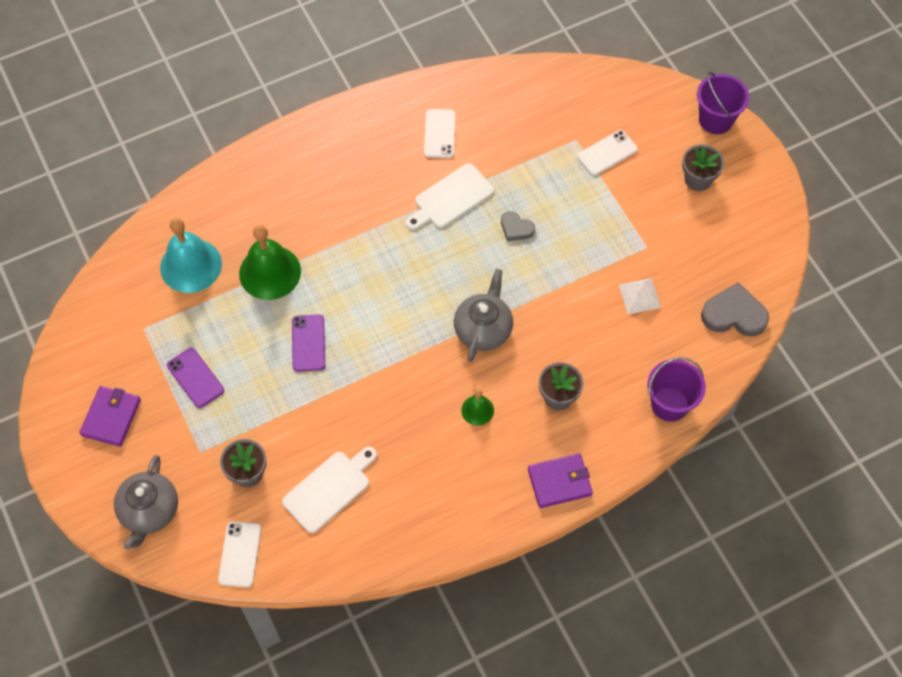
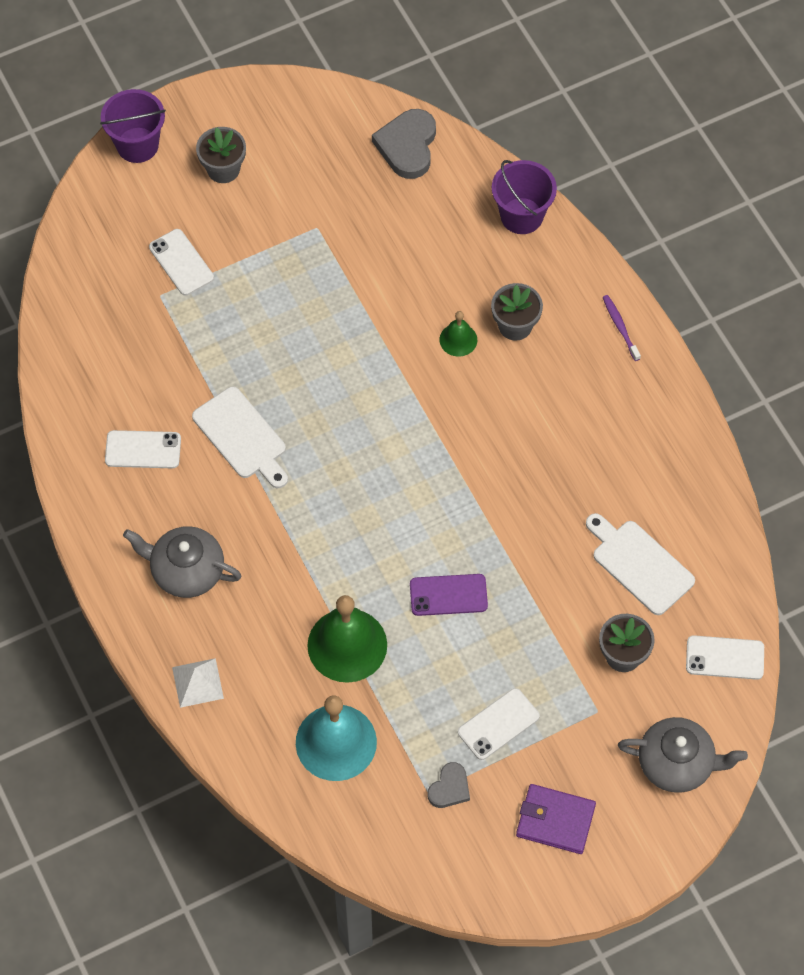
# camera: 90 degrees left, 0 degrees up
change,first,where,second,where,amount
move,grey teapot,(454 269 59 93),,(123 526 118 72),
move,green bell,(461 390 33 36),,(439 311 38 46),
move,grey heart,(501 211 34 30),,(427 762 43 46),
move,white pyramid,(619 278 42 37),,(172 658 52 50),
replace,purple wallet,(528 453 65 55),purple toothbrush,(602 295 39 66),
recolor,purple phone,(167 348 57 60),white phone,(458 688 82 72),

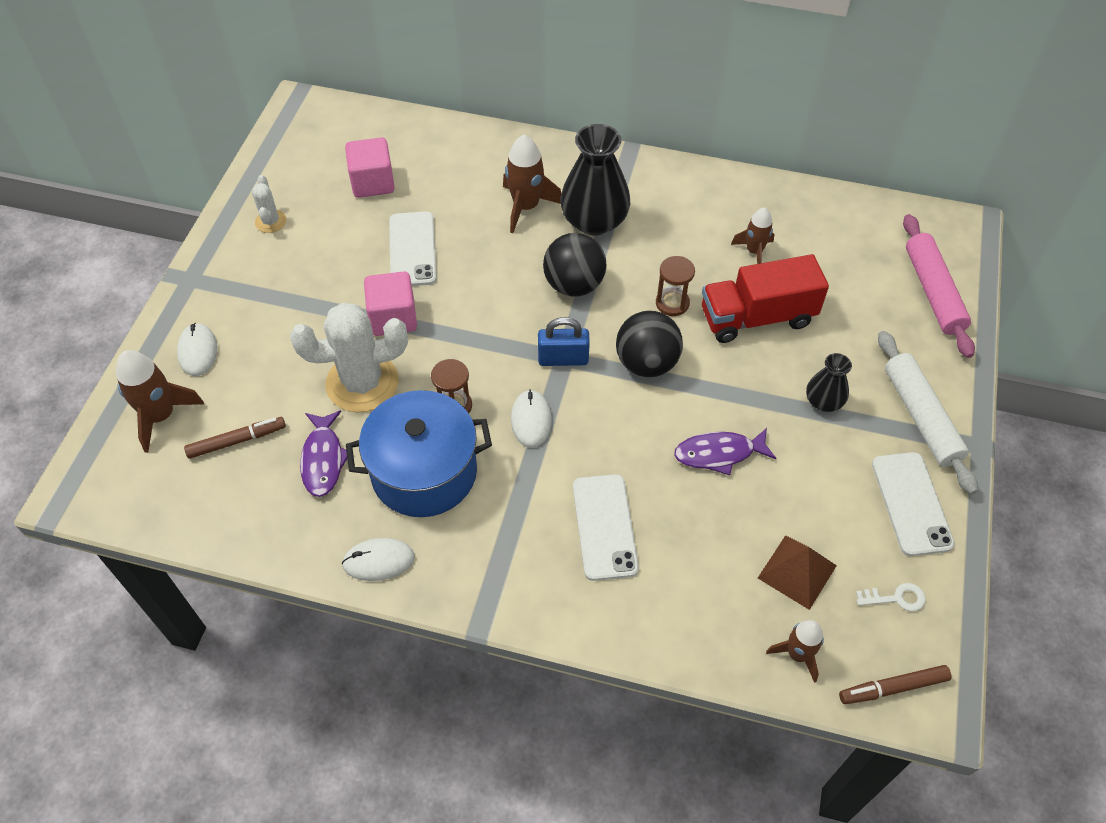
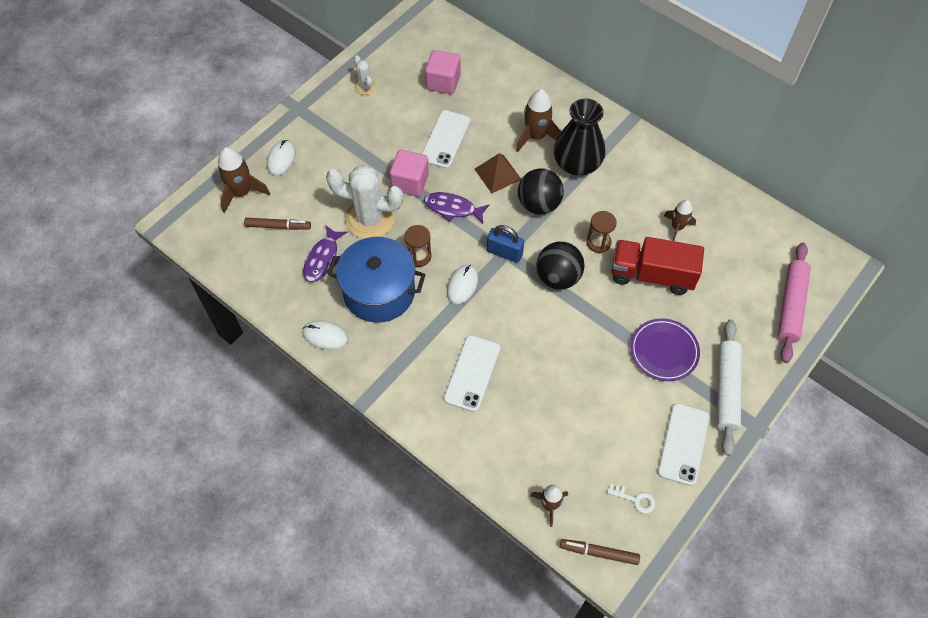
# camera: 25 degrees right, 5 degrees up
change,first,where,second,where,amount
move,purple fish,(674 428 102 47),,(424 192 66 32),
move,brown pyramid,(758 535 79 75),,(475 153 46 40),
replace,black vase,(806 353 46 59),purple plate,(630 318 70 63),
rotate,white cactus,(252 175 35 58),,(354 55 22 40),45 degrees counterclockwise

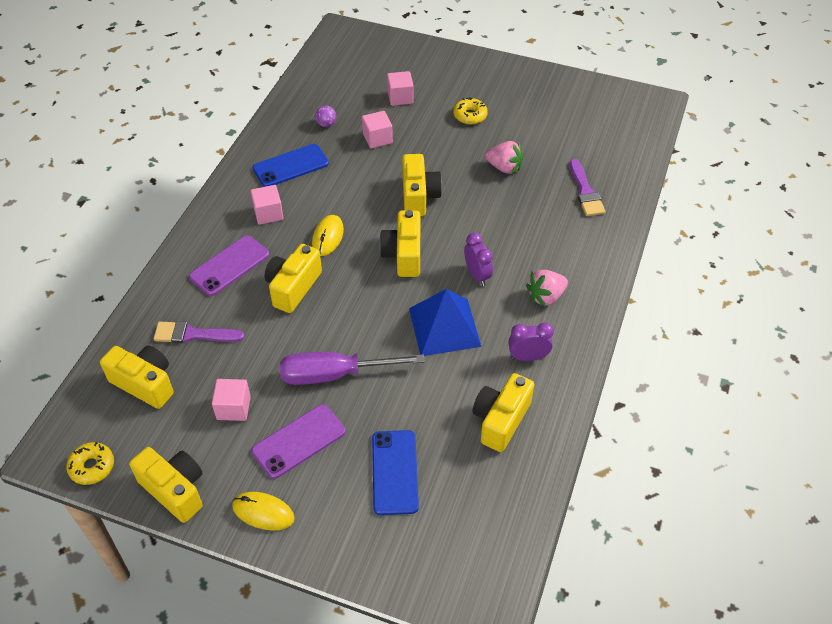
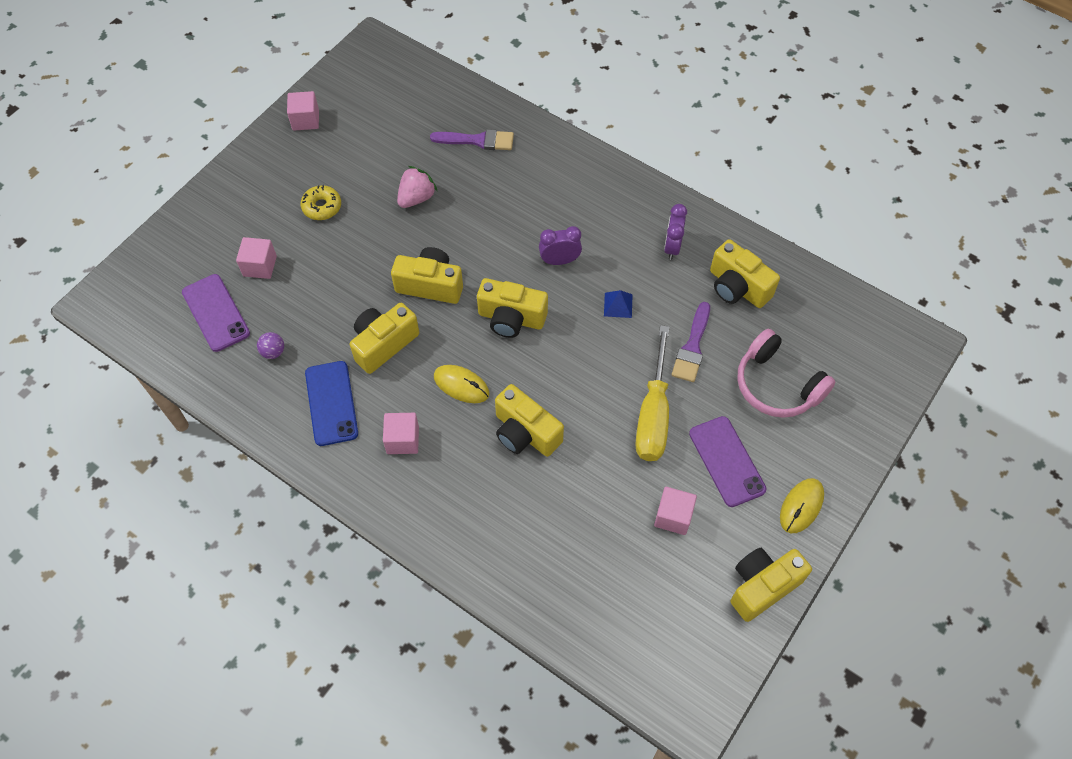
# camera: 75 degrees left, 10 degrees up
change,first,where,second,where,amount
delete,yellow donut,(66 442 48 43),,,
delete,pink strawberry,(526 270 42 37),,,
move,yellow camera,(100 346 74 63),,(350 303 69 71),
move,purple brush,(153 321 92 22),,(671 302 39 80),
move,purple phone,(189 235 80 61),,(182 274 68 78),
move,pink cube,(362 111 31 38),,(287 91 32 40),
replace,blue phone,(372 430 47 85),pink headphones,(737 329 99 89),
recolor,purple screwdriver,(280 352 145 33),yellow screwdriver,(635 325 34 136),
resize,blue pyramid,(409 289 72 67),,(604 290 29 28),x0.44

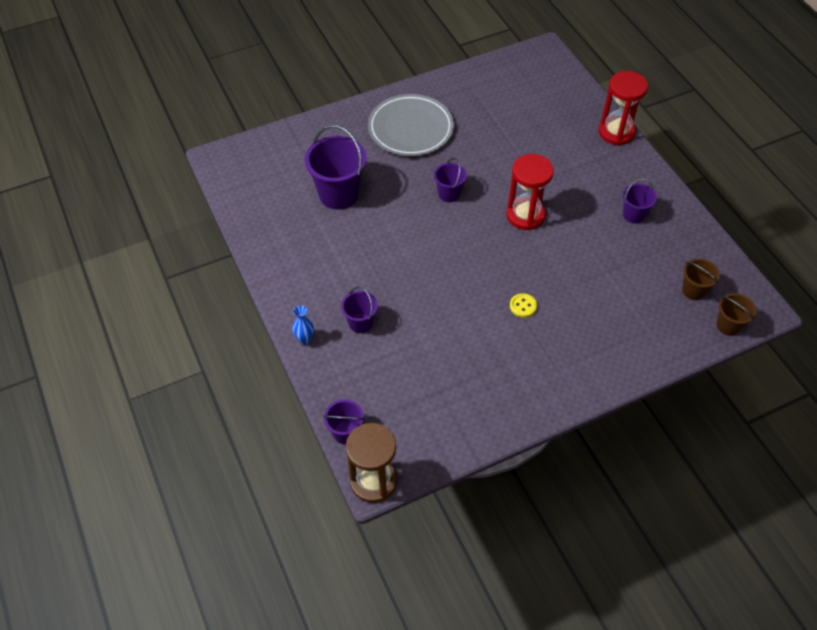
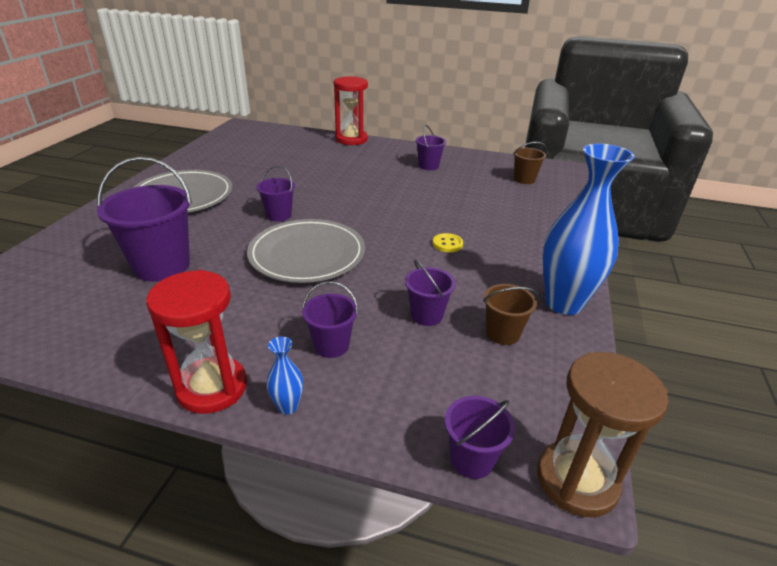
# camera: 50 degrees left, 20 degrees down
change,first,where,second,where,amount
insert,,,grey plate,(247 219 118 64),
insert,,,purple bucket,(405 260 51 66),
insert,,,blue vase,(543 144 92 171),
move,red hourglass,(506 154 48 76),,(146 270 101 144),
move,brown bucket,(717 293 39 43),,(483 284 55 61),

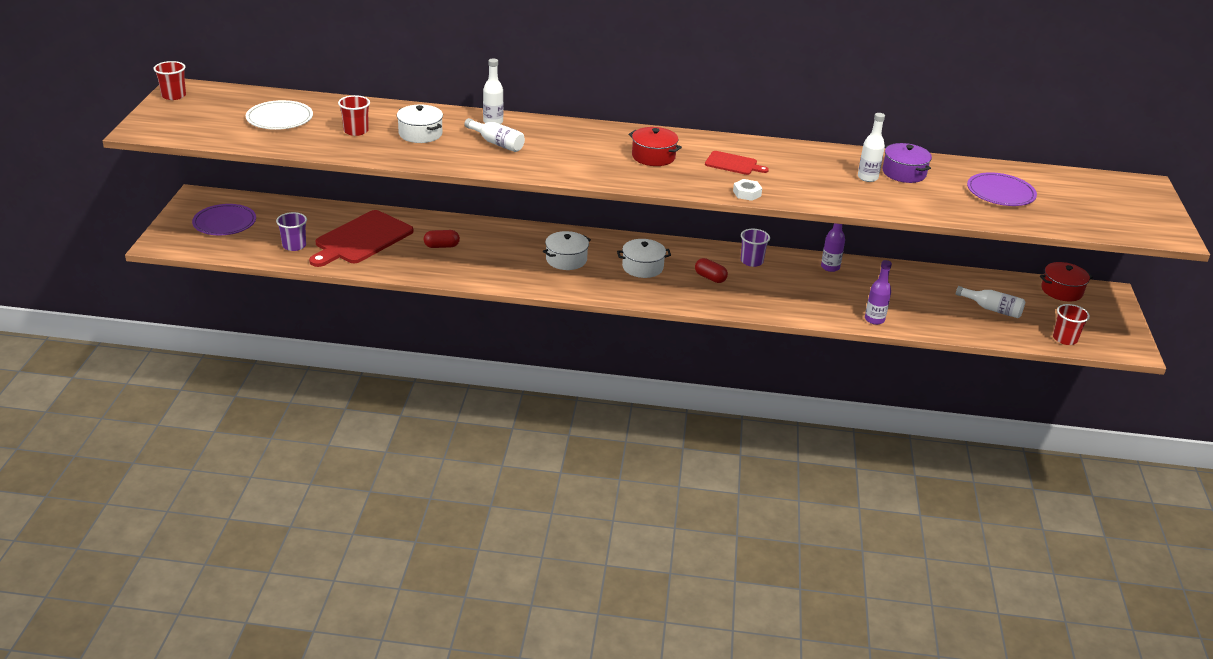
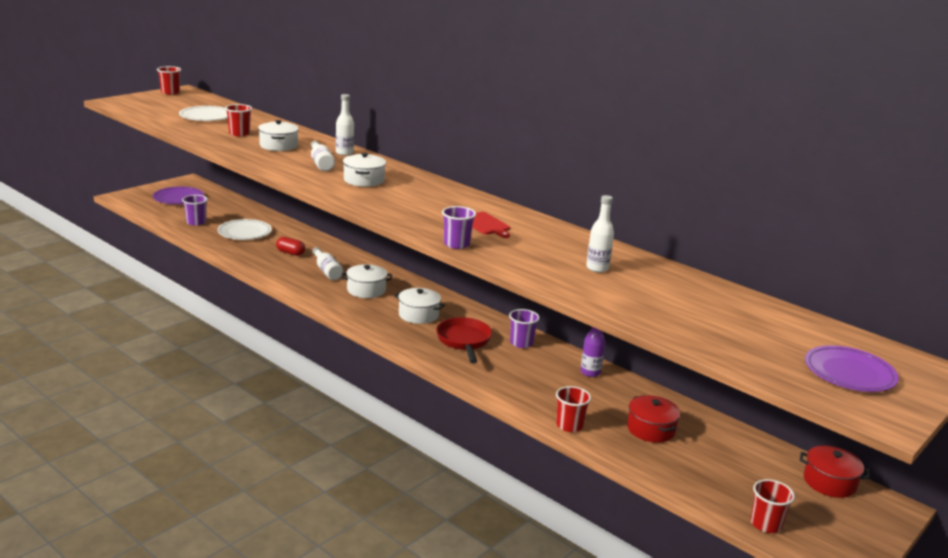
# camera: 35 degrees right, 10 degrees down
change,first,where,second,where,amount
delete,purple pot,(883 143 49 40),,,
insert,,,white pot,(343 153 43 34),
move,red pot,(629 127 53 39),,(627 395 54 48),
move,white bottle,(956 286 69 32),,(313 247 31 33),
move,purple plate,(967 172 70 34),,(805 345 94 47),
replace,red cutting board,(309 210 105 57),white plate,(217 219 55 21),
replace,red capsule,(695 258 33 25),red pan,(436 317 56 46),
replace,white nut,(733 179 29 22),purple cup,(442 206 34 43),
replace,purple bottle,(865 260 27 65),red cup,(556 386 35 46),

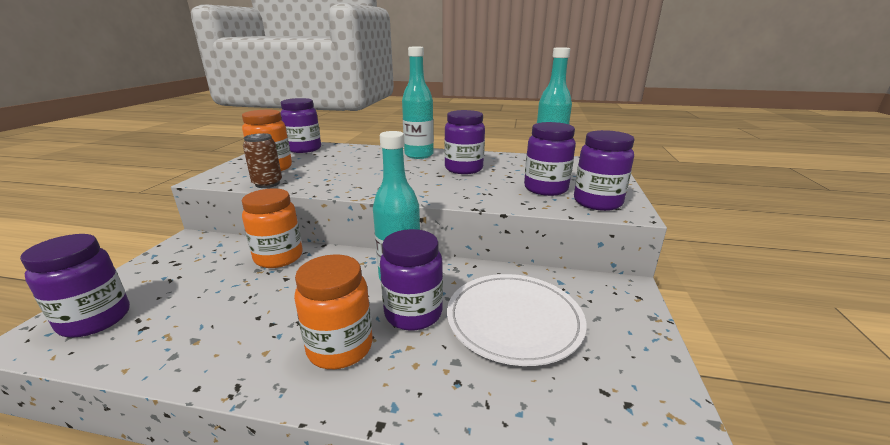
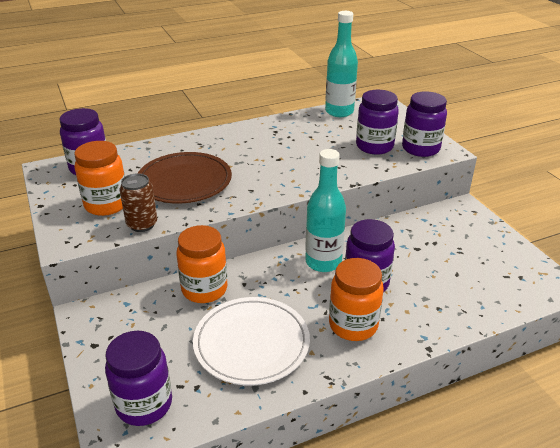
# camera: 35 degrees left, 10 degrees up
change,first,where,second,where,amount
delete,turquoise bottle,(402 47 32 112),,,
delete,purple jar,(444 110 41 64),,,
insert,,,brown plate,(138 152 94 51),
move,white plate,(447 274 139 92),,(193 297 117 88),

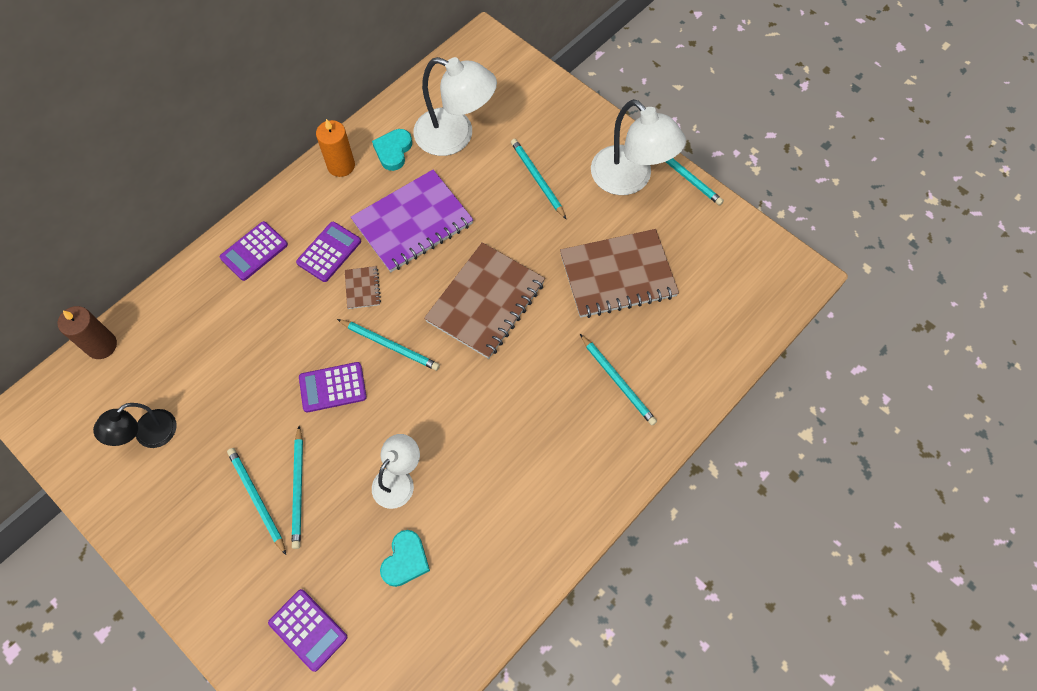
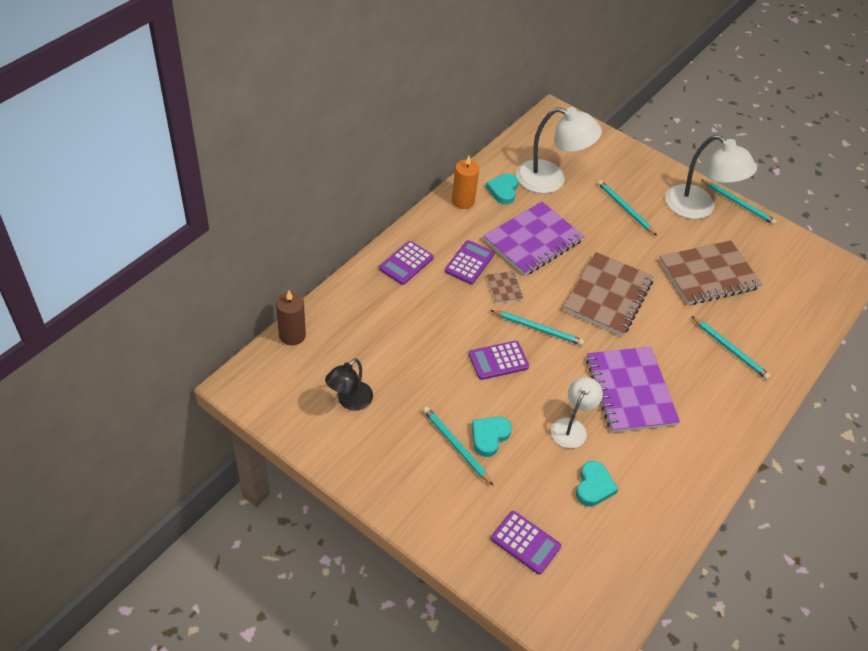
# camera: 10 degrees left, 15 degrees down
change,first,where,second,where,amount
insert,,,purple notebook,(586 347 94 86),
replace,turquoise pencil,(292 426 11 123),turquoise heart,(472 417 40 40),

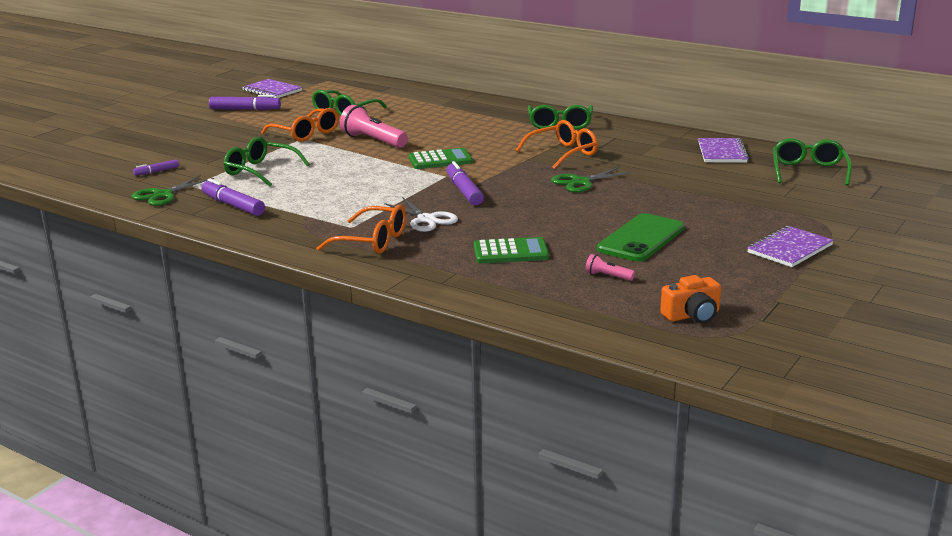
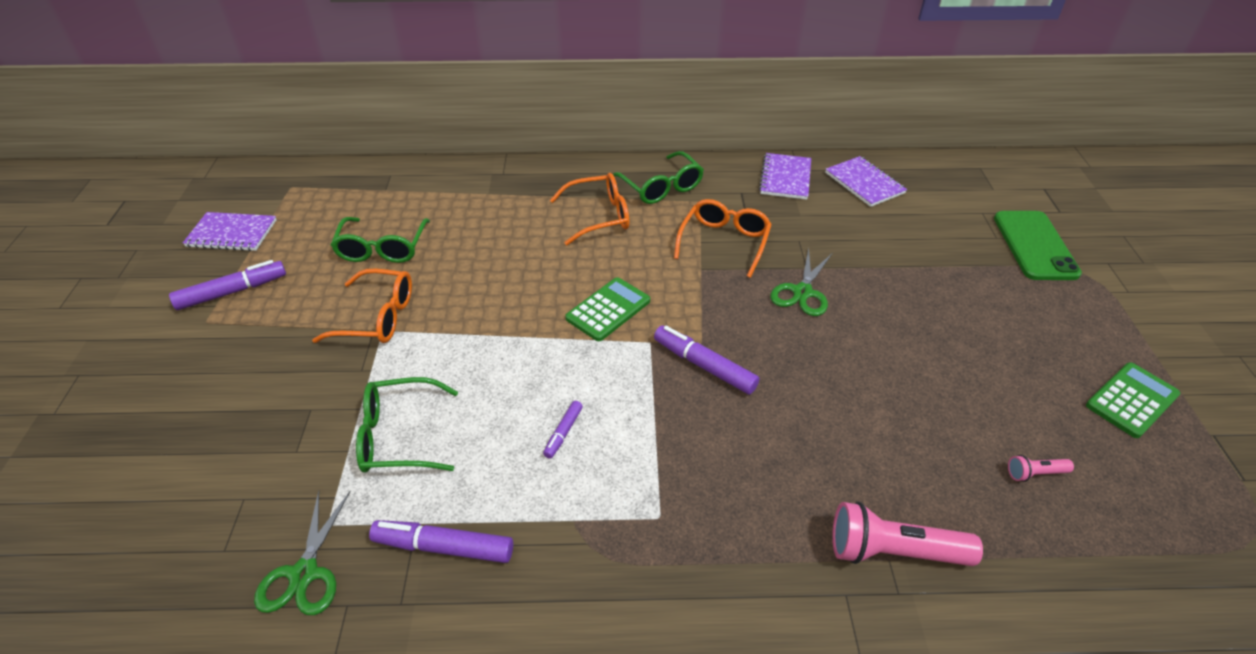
# camera: 35 degrees left, 20 degrees up
change,first,where,second,where,amount
delete,white scissors,(384 197 74 35),,,
delete,orange camera,(660 275 61 49),,,
delete,green glasses,(773 138 79 48),,,
move,purple marker,(133 159 46 17),,(543 401 40 58),
move,orange glasses,(316 205 90 49),,(550 173 79 72),
move,pink flashlight,(340 105 68 43),,(832 502 151 64),
move,green calculator,(474 237 75 26),,(1086 363 94 75),
move,green phone,(597 213 87 49),,(994 211 88 69),
move,purple notebook,(747 226 87 41),,(759 153 52 47),

